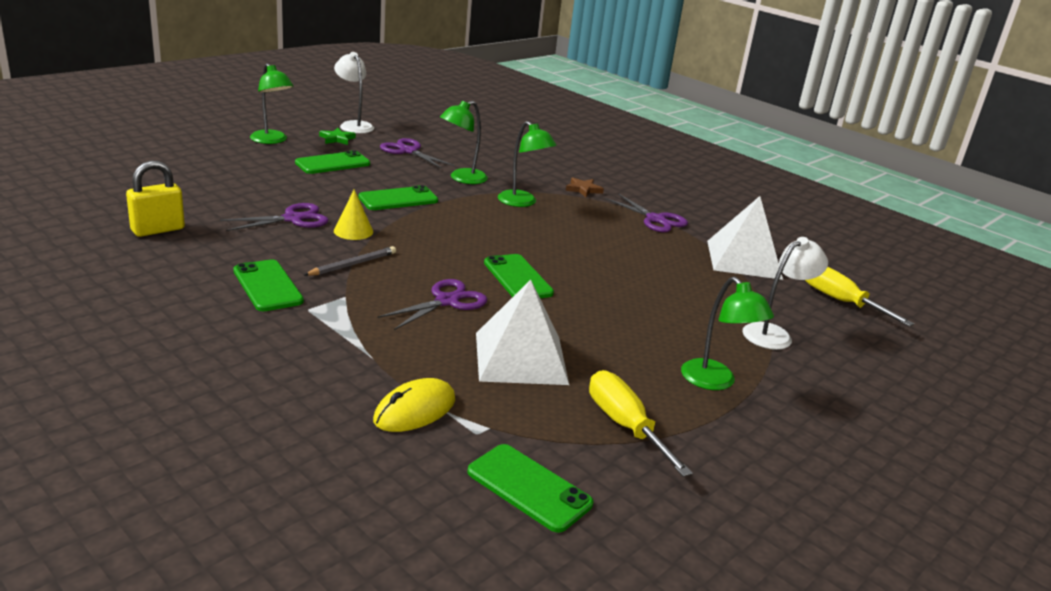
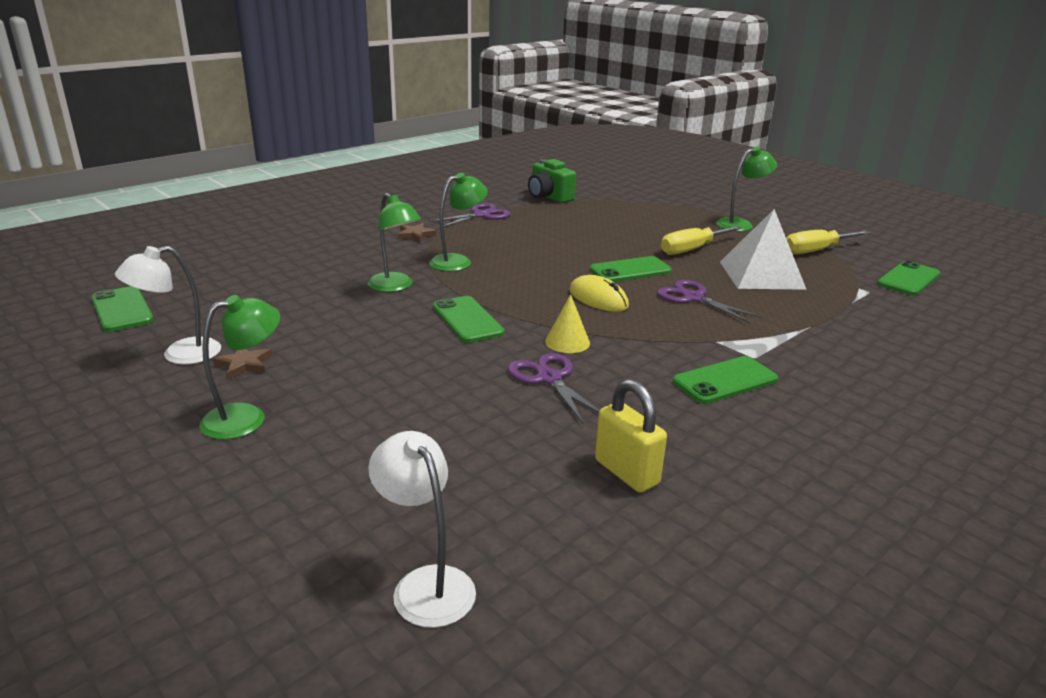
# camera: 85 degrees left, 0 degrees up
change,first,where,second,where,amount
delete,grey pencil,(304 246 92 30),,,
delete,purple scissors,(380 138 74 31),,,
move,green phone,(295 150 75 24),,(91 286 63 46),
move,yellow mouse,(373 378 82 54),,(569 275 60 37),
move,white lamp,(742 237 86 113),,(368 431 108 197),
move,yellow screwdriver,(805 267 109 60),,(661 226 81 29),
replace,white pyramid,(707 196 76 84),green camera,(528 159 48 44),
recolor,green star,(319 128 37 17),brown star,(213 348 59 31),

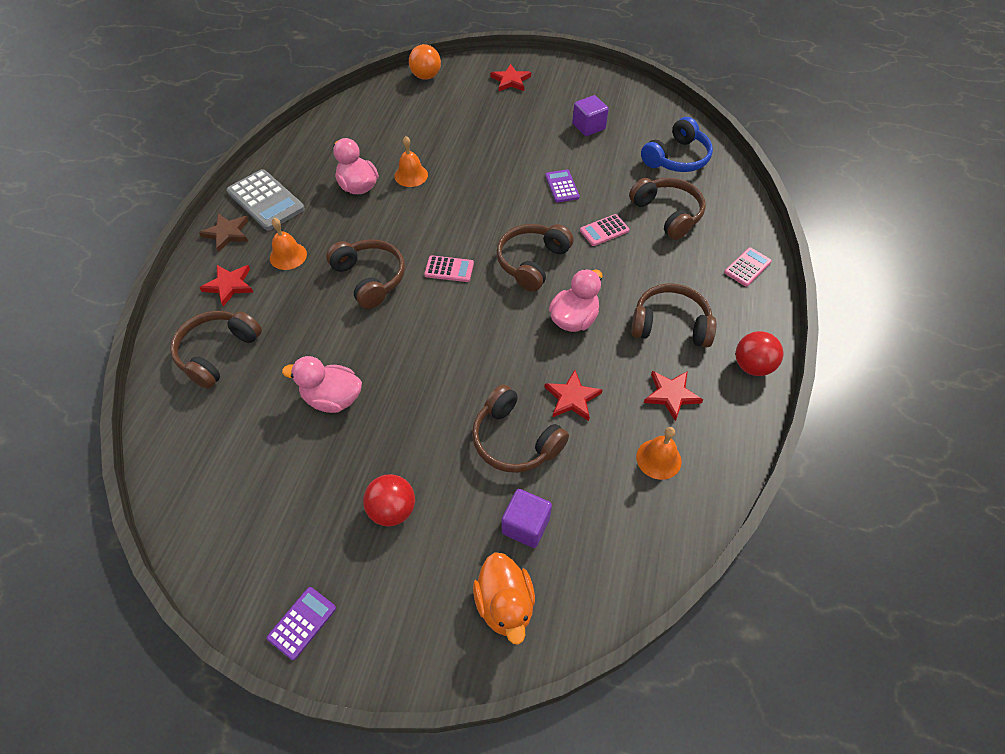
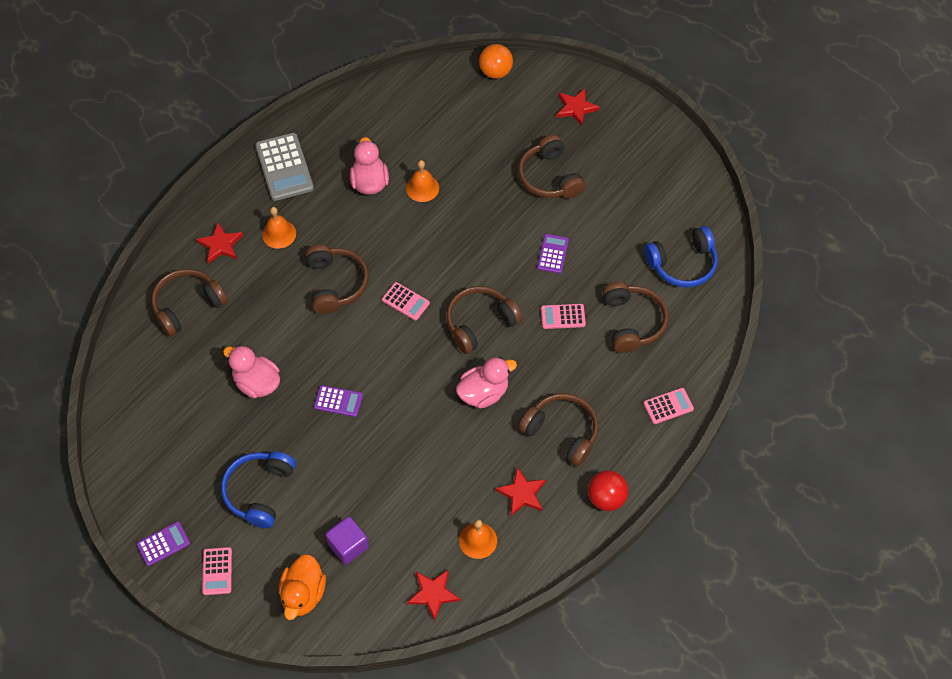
# camera: 25 degrees right, 5 degrees up
change,first,where,second,where,amount
delete,brown star,(199 214 50 38),,,
delete,purple cube,(572 95 37 41),,,
insert,,,pink calculator,(202 547 30 48),
insert,,,purple calculator,(314 385 49 32),
move,brown headphones,(472 384 97 89),,(518 135 68 64),
move,red star,(545 370 58 51),,(407 569 54 52),
replace,red ball,(363 474 52 52),blue headphones,(221 451 75 78),

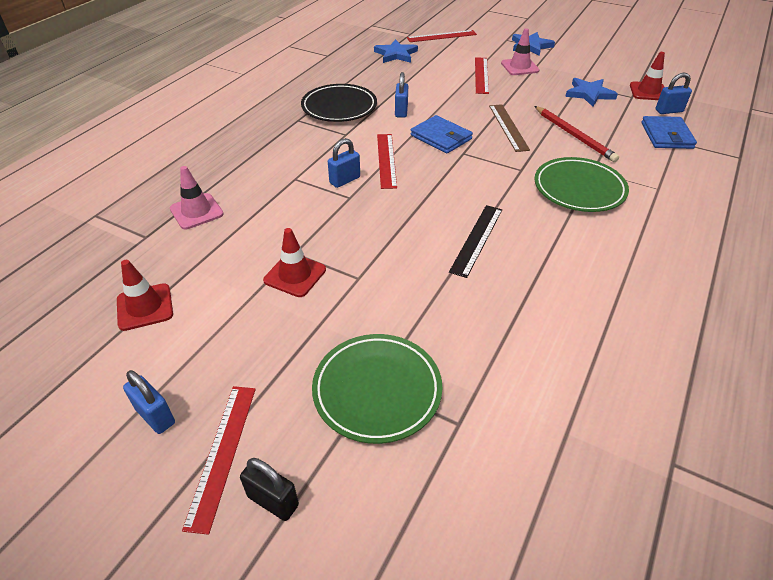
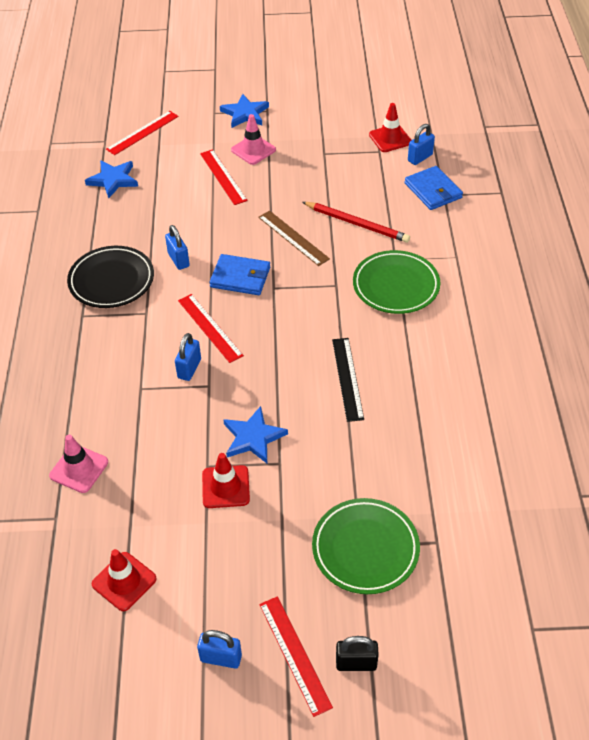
# camera: 30 degrees left, 5 degrees up
change,first,where,second,where,amount
move,blue star,(565 78 53 29),,(224 406 64 57),

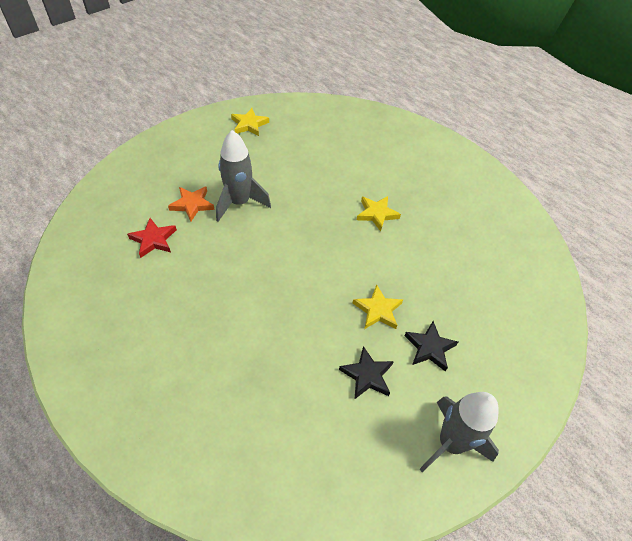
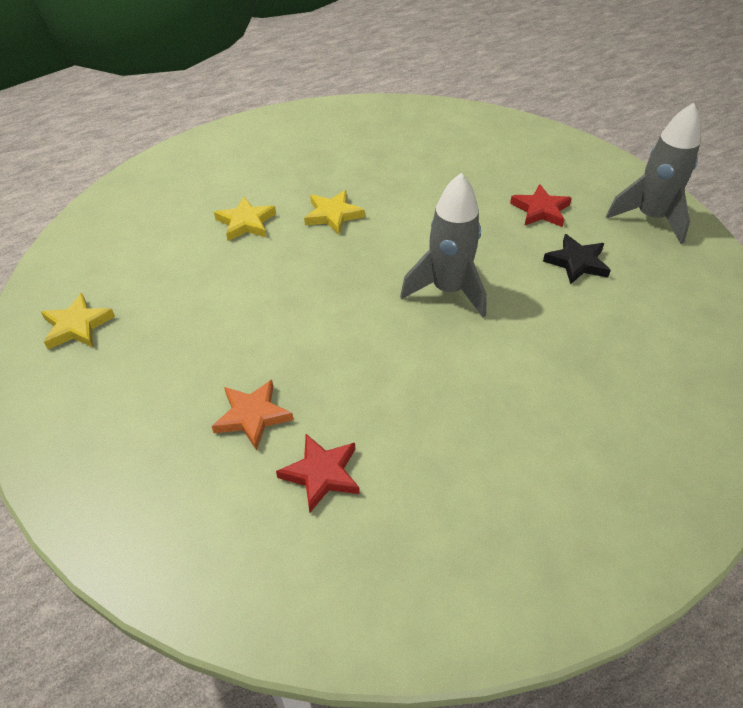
# camera: 75 degrees left, 5 degrees down
change,first,where,second,where,amount
move,grey rocket,(216 130 55 92),,(400 173 87 145),
move,yellow star,(353 285 50 44),,(214 197 62 44),
recolor,black star,(404 321 54 51),red star,(510 184 62 43),

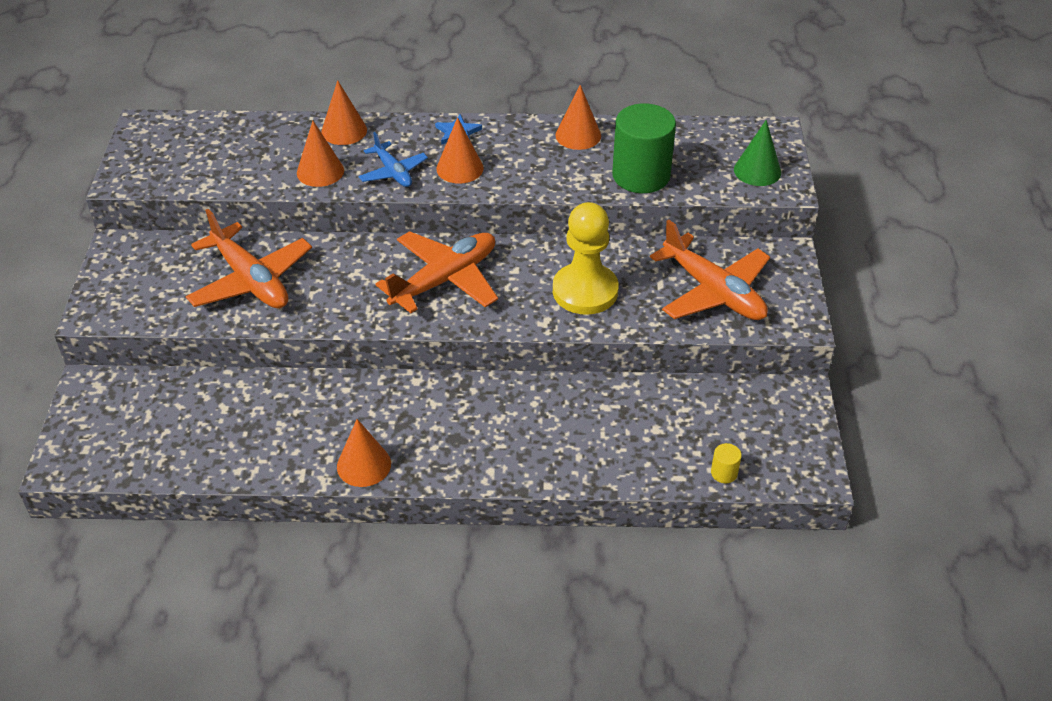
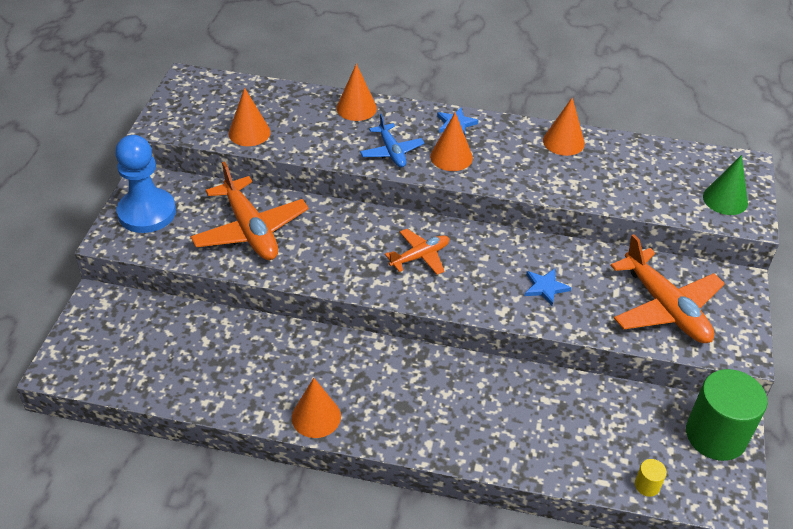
# camera: 10 degrees right, 0 degrees up
change,first,where,second,where,amount
insert,,,blue pawn,(115 135 61 98),
move,orange cone,(297 121 47 66),,(228 88 43 58),
move,green cylinder,(612 103 64 90),,(686 369 82 92),
replace,yellow pawn,(553 202 66 113),blue star,(525 268 46 38),
resize,orange plane,(375 231 123 82),,(385 229 64 46),x0.56

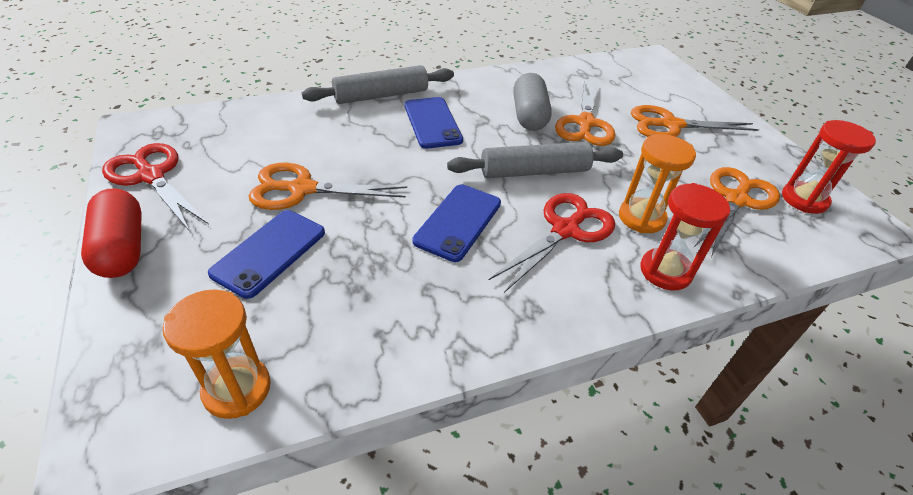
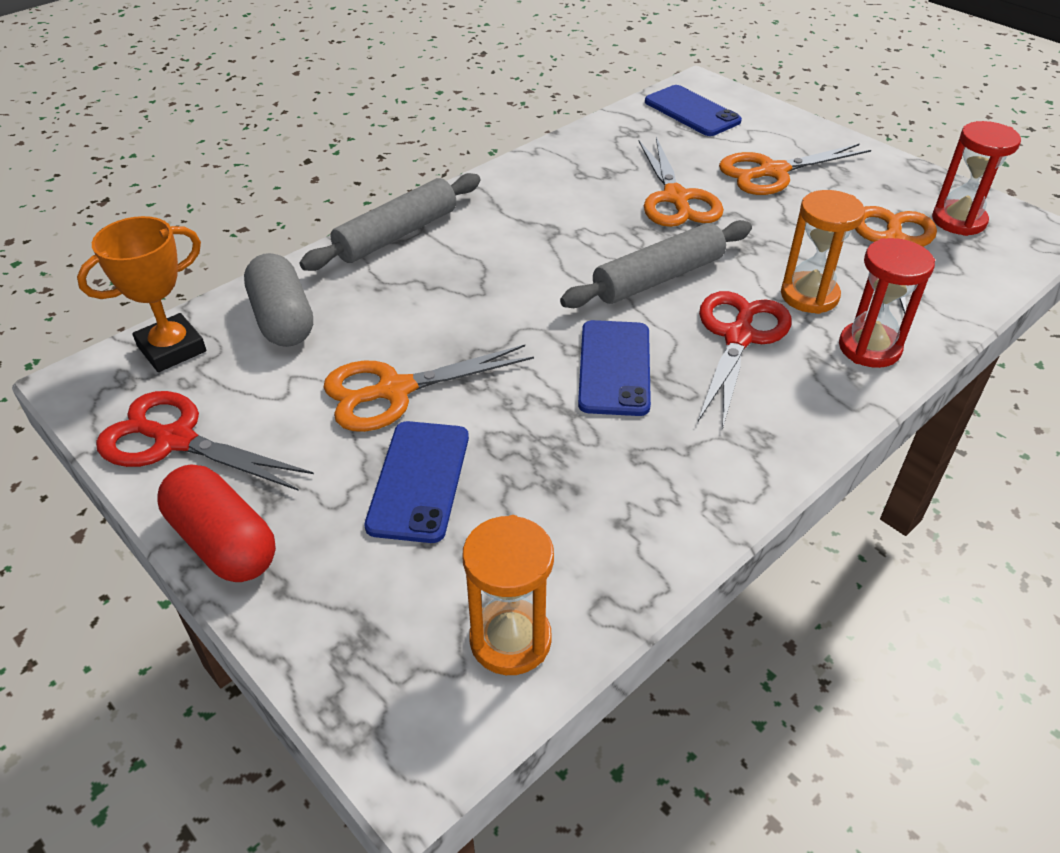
# camera: 20 degrees left, 0 degrees up
change,first,where,second,where,amount
insert,,,orange trophy,(77 216 129 156),
move,blue phone,(405 97 58 52),,(645 85 97 51),
move,grey capsule,(513 73 39 58),,(244 253 69 94),

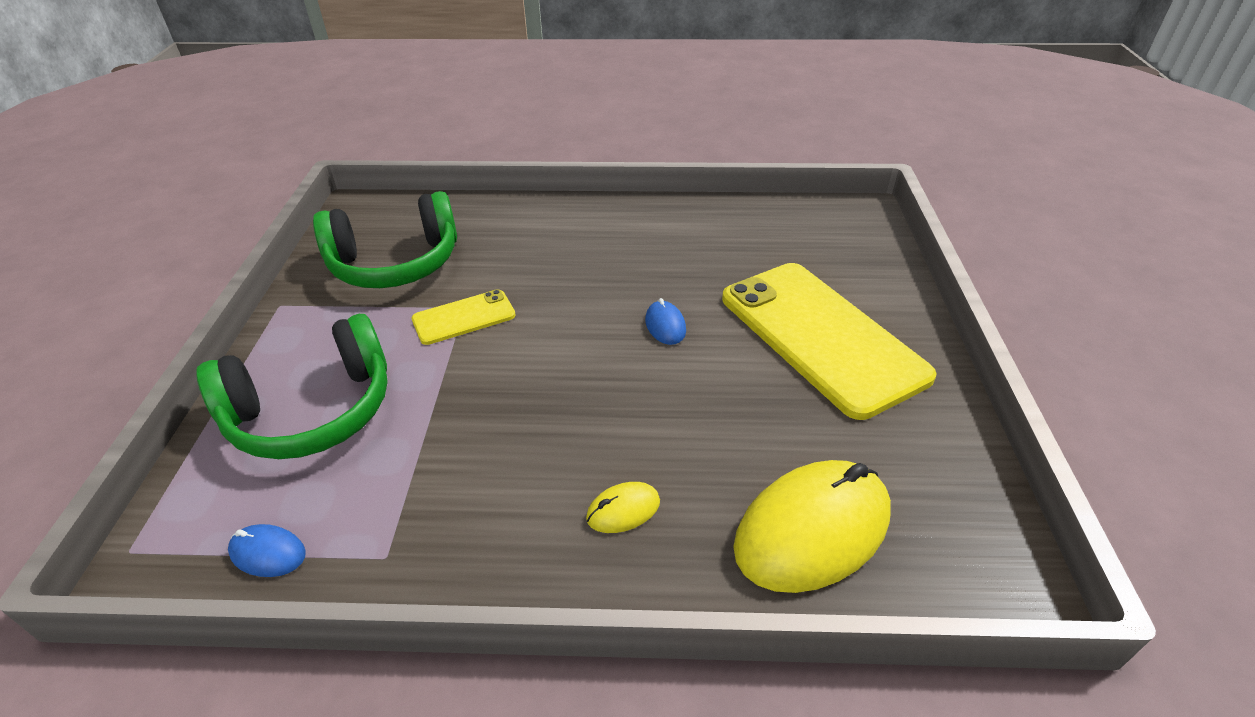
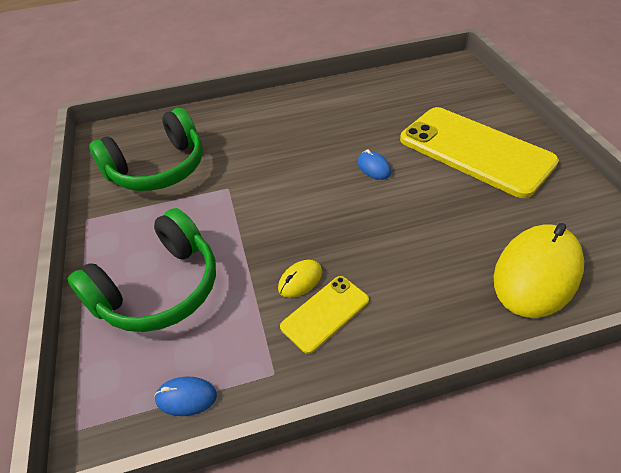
# camera: 15 degrees left, 5 degrees up
change,first,where,second,where,amount
move,yellow phone,(411 289 105 56),,(280 276 89 78),
move,yellow mouse,(586 482 74 51),,(278 260 44 38),

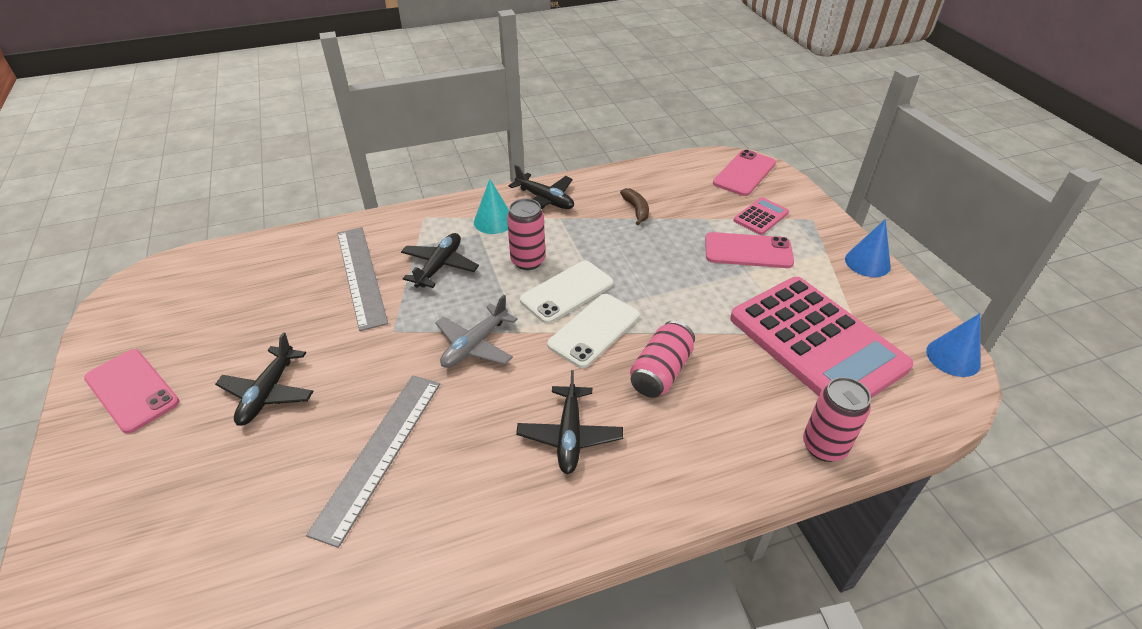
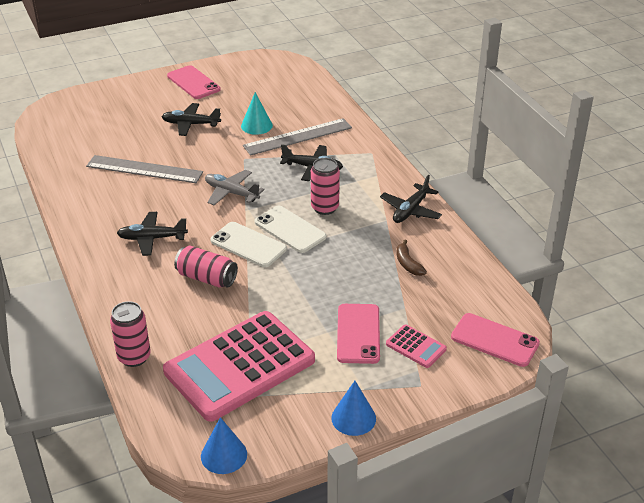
# camera: 85 degrees right, 5 degrees down
change,first,where,second,where,amount
move,turquoise cone,(474 179 35 55),,(241 92 32 43),
rotate,pink phone,(84 349 95 85),,(167 65 54 34),75 degrees counterclockwise
rotate,brown banana,(620 188 29 37),,(397 240 30 36),90 degrees clockwise

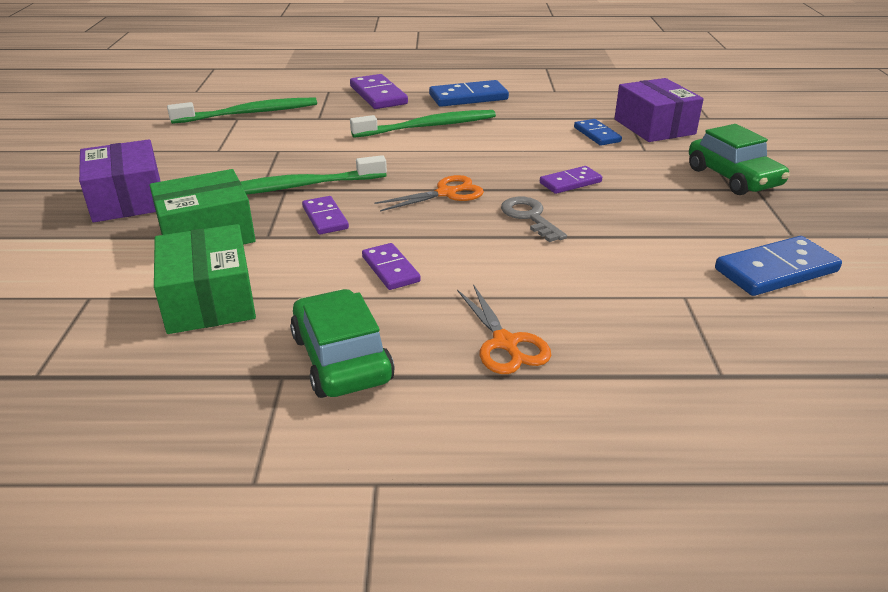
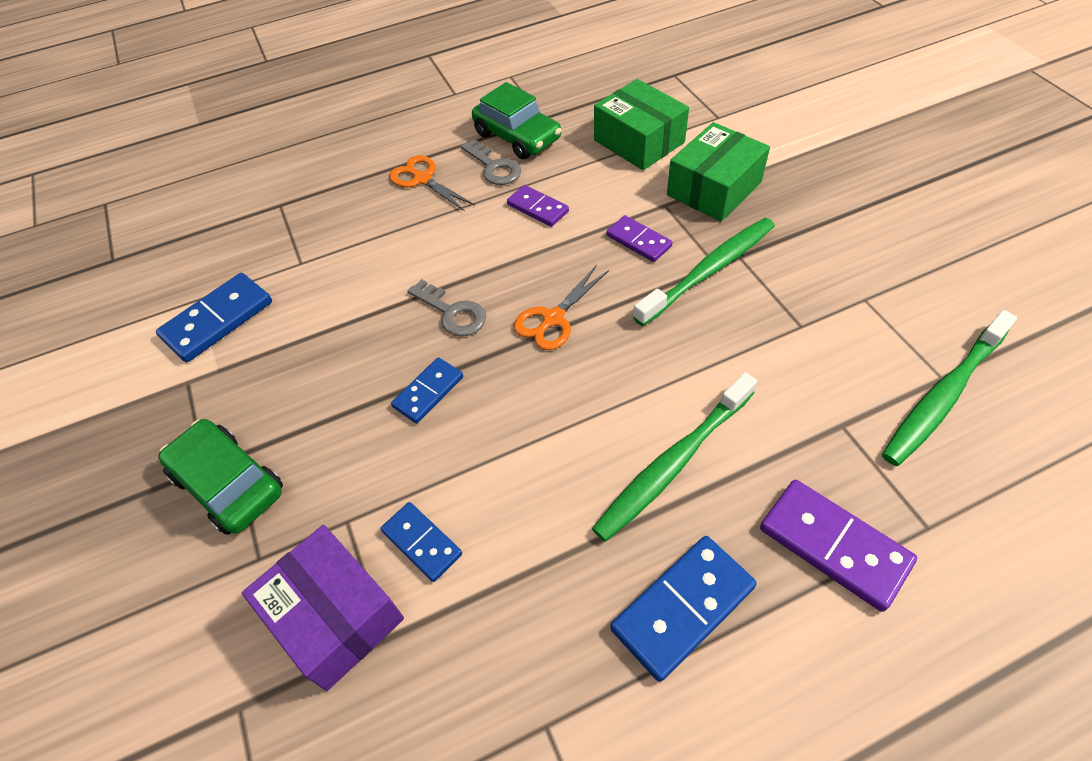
# camera: 160 degrees right, 20 degrees up
change,first,where,second,where,amount
delete,purple box,(79 139 81 83),,,
insert,,,grey key,(461 139 60 46),
recolor,purple domino,(540 166 62 28),blue domino,(391 357 72 66),

